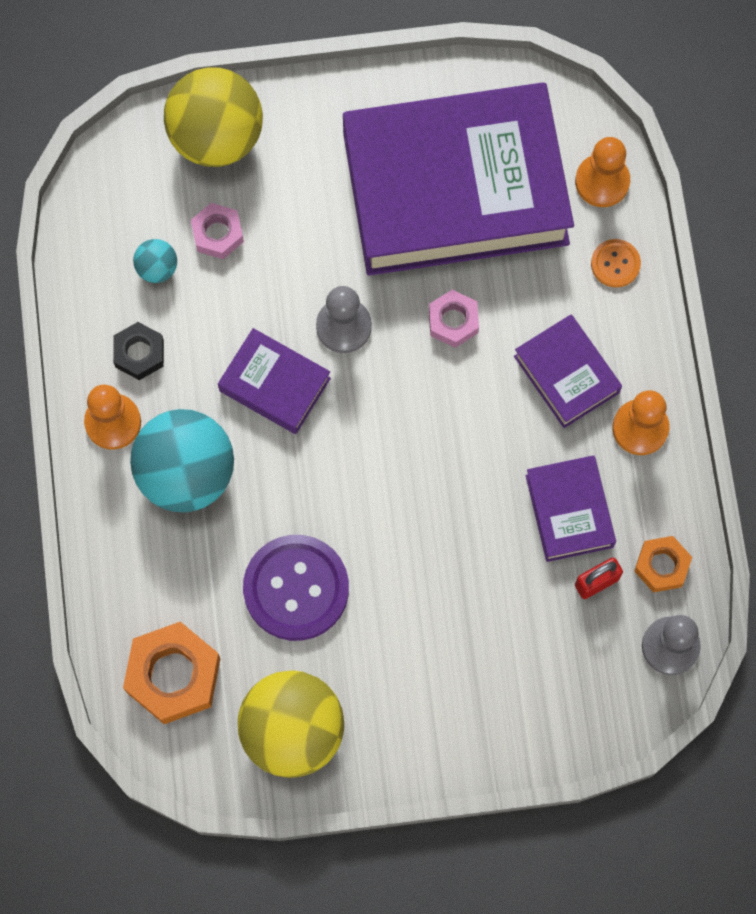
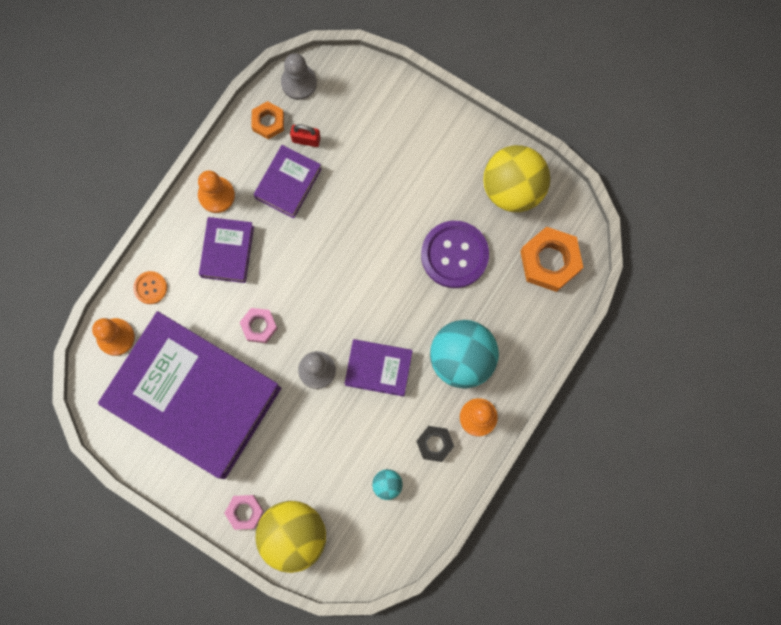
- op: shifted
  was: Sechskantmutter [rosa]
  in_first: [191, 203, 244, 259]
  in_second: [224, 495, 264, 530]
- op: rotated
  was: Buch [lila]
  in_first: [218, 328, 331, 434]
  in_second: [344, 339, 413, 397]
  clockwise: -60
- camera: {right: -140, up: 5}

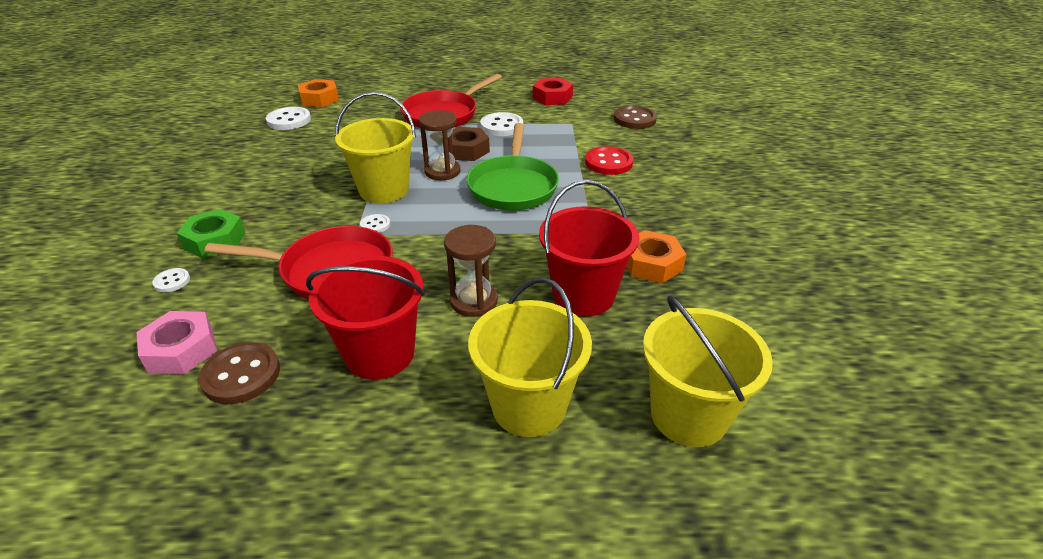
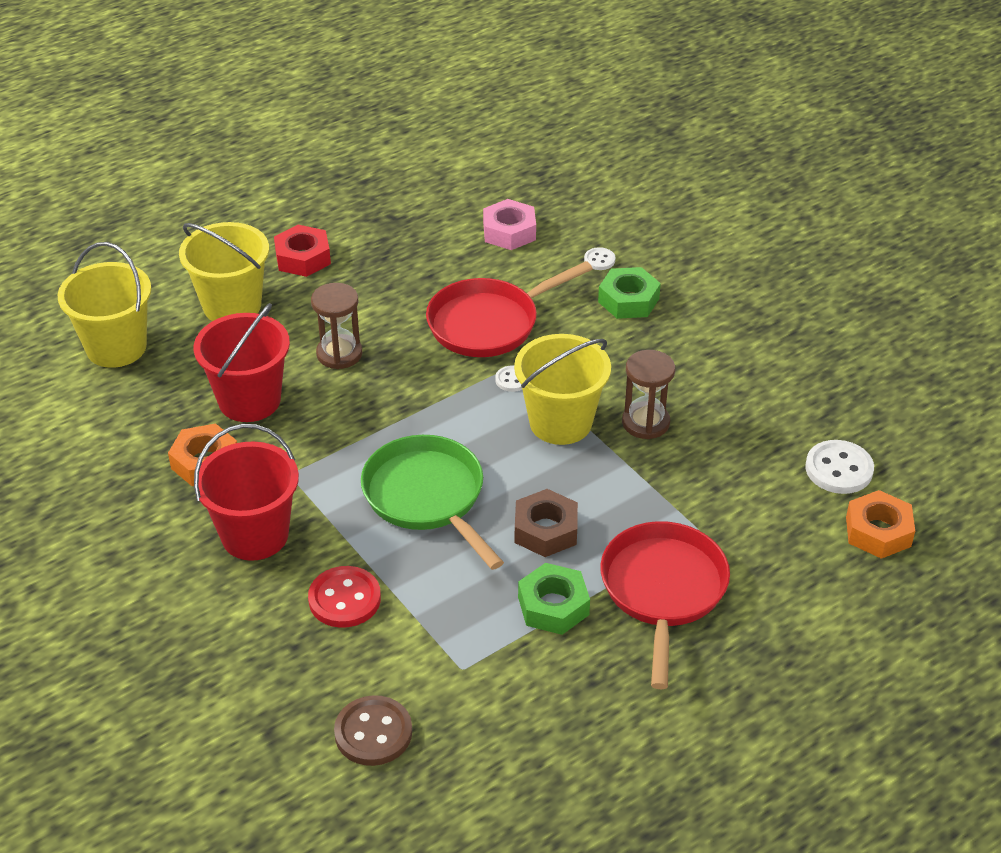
- op: shifted
  was: Eimer [rot]
  in_first: [306, 256, 425, 380]
  in_second: [194, 424, 299, 561]
- op: shifted
  was: Sechskantmutter [rot]
  in_first: [533, 78, 573, 105]
  in_second: [274, 225, 331, 277]
- op: swapped
  was: Knopf [weiß]
  now: Sechskantmutter [grün]
  in_first: [480, 112, 523, 136]
  in_second: [518, 563, 590, 635]
- op: shifted
  was: Sanduhr [braun]
  in_first: [419, 110, 460, 180]
  in_second: [622, 350, 675, 439]
- op: gone
  was: Knopf [braun]
  in_first: [199, 342, 280, 404]
- camera: {right: 145, up: 5}

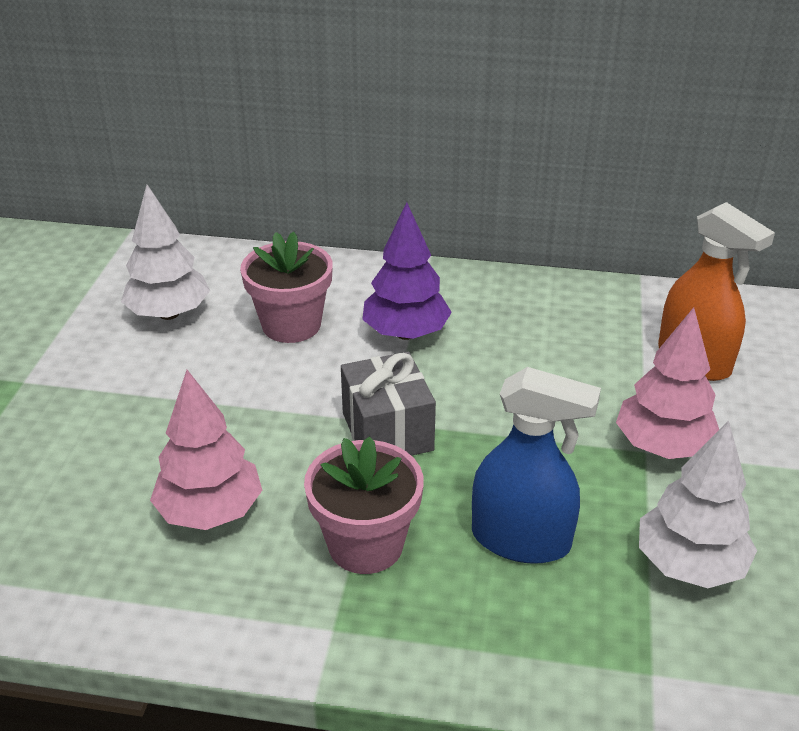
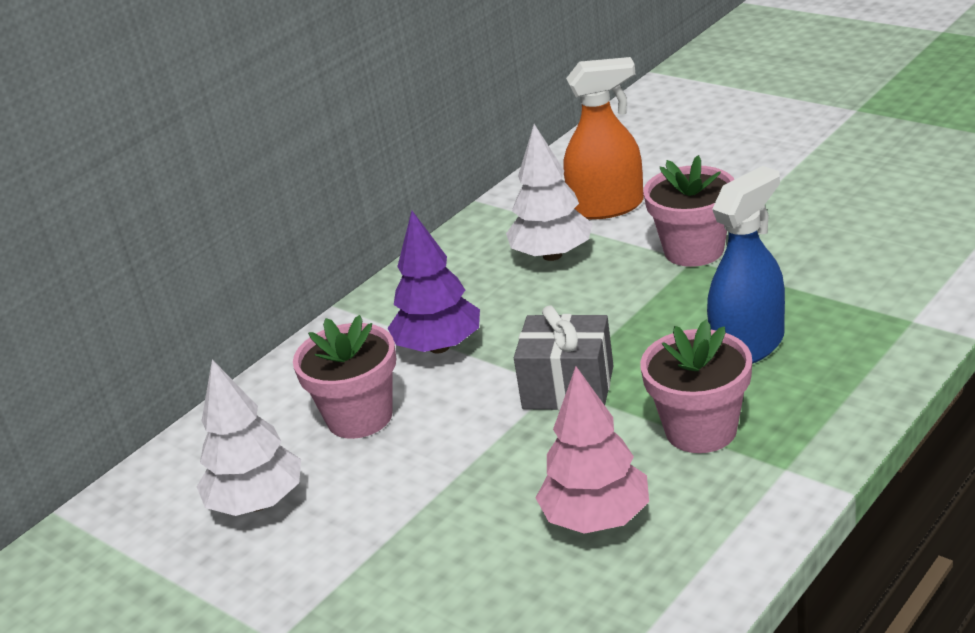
- op: shifted
  was: Baum [weiß]
  in_first: [639, 420, 757, 588]
  in_second: [506, 124, 593, 261]
- op: swapped
  was: Baum [rosa]
  now: Blumentopf [rosa]
  in_first: [616, 307, 719, 459]
  in_second: [643, 155, 734, 267]
- camera: {right: -55, up: -5}

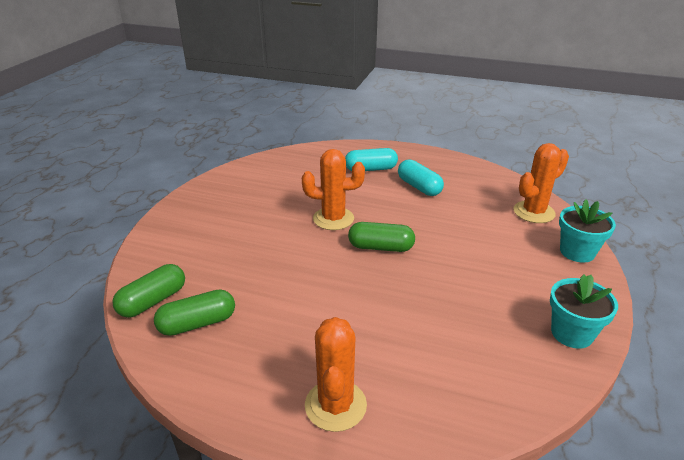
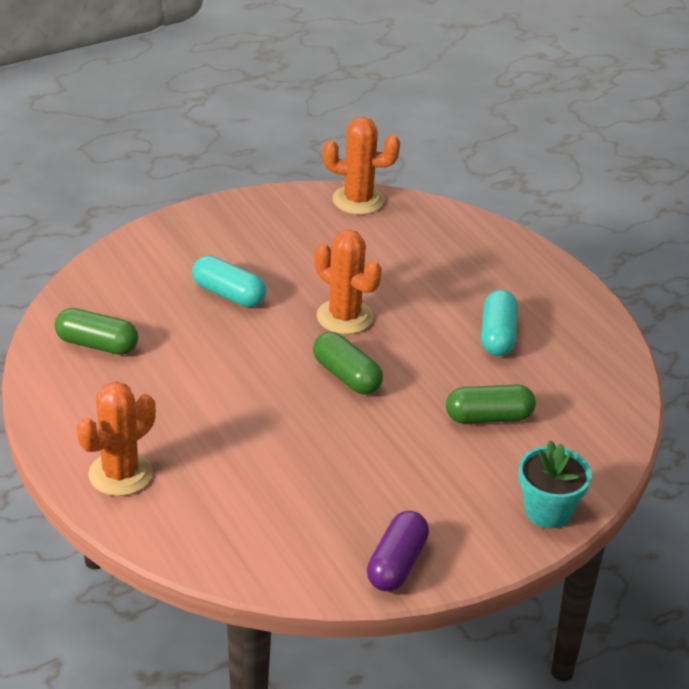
- op: shifted
  was: Kapsel [türkis]
  in_first: [345, 148, 398, 171]
  in_second: [192, 255, 266, 307]
- op: shifted
  was: Kaktus [orange]
  in_first: [513, 143, 569, 223]
  in_second: [323, 117, 400, 215]
- op: swapped
  was: Blumentopf [türkis]
  now: Kapsel [lila]
  in_first: [550, 274, 618, 349]
  in_second: [367, 511, 429, 591]
- op: shifted
  was: Kapsel [grün]
  in_first: [112, 264, 185, 318]
  in_second: [446, 384, 536, 424]
- camera: {right: 40, up: 5}

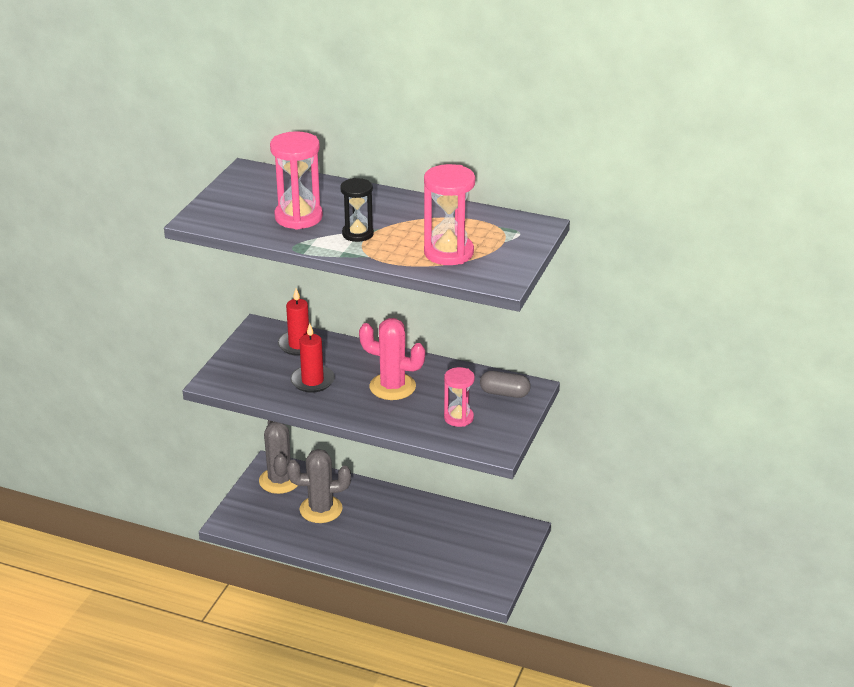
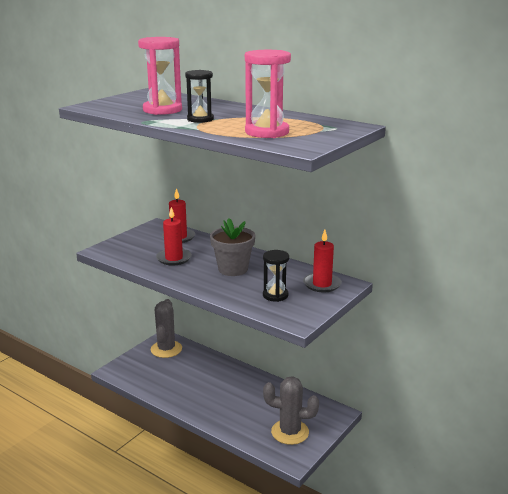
- op: swapped
  was: Kaktus [rosa]
  now: Blumentopf [grau]
  in_first: [359, 318, 425, 400]
  in_second: [210, 218, 255, 276]
- op: repainted
  was: Sanduhr [rosa]
  now: Sanduhr [schwarz]
  in_first: [444, 367, 475, 427]
  in_second: [263, 250, 289, 302]
- op: shifted
  was: Kaktus [grau]
  in_first: [287, 449, 351, 523]
  in_second: [263, 376, 319, 445]
- op: swapped
  was: Kapsel [grau]
  now: Kerze [rot]
  in_first: [480, 371, 531, 398]
  in_second: [303, 230, 342, 292]
- camera: {right: 15, up: -10}

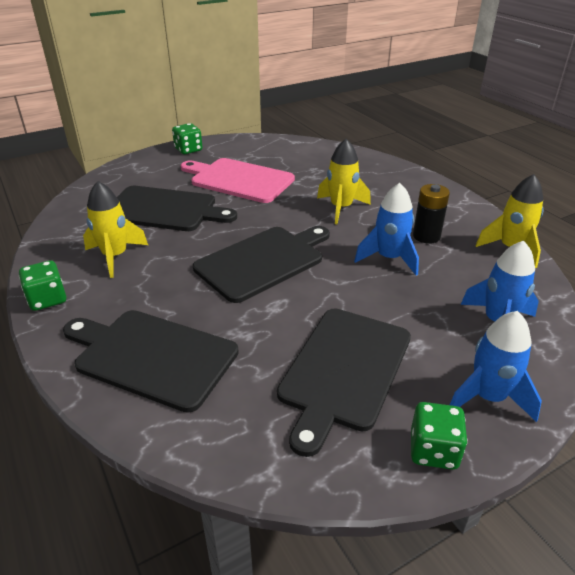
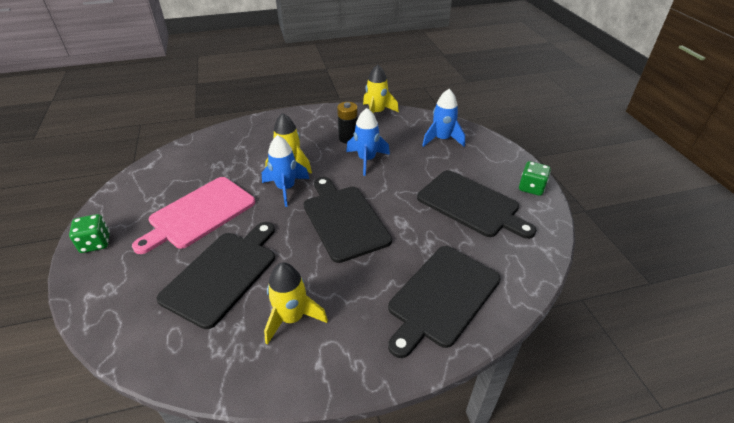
- op: shifted
  was: Rakete [blau]
  in_first: [450, 311, 542, 422]
  in_second: [262, 135, 309, 207]
- op: gone
  was: Spielwürfel [grün]
  in_first: [19, 260, 66, 311]
- camera: {right: -75, up: 5}

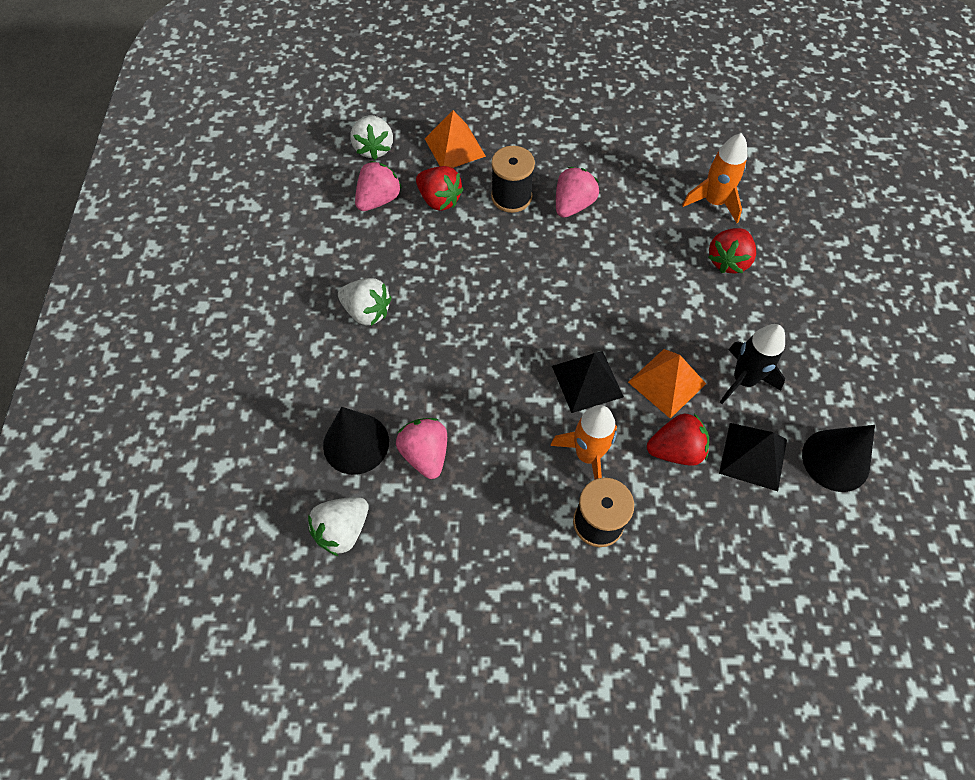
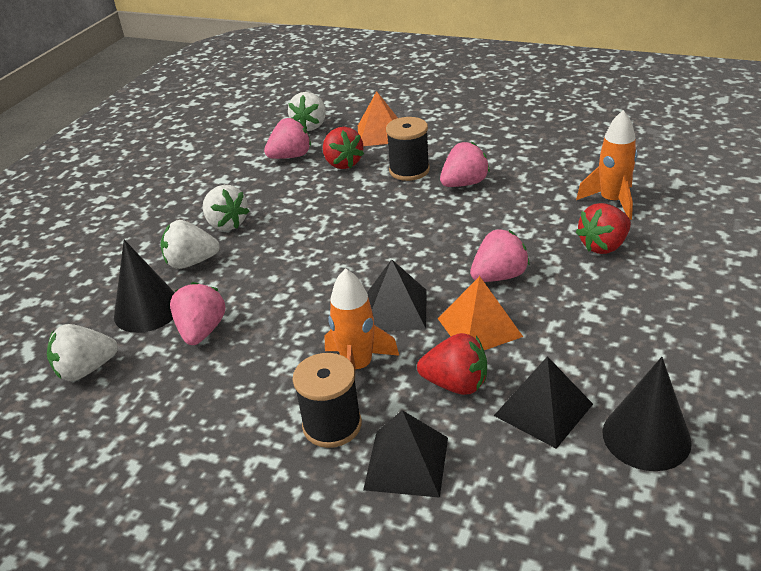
- op: new
  now: Erdbeere [weiß]
  in_second: [160, 220, 220, 269]
- op: new
  now: Pyramide [schwarz]
  in_second: [363, 410, 448, 498]
- op: new
  now: Erdbeere [rosa]
  in_second: [470, 229, 530, 282]
- op: gone
  was: Rakete [schwarz]
  in_first: [720, 324, 785, 404]
- camera: {right: 25, up: -25}

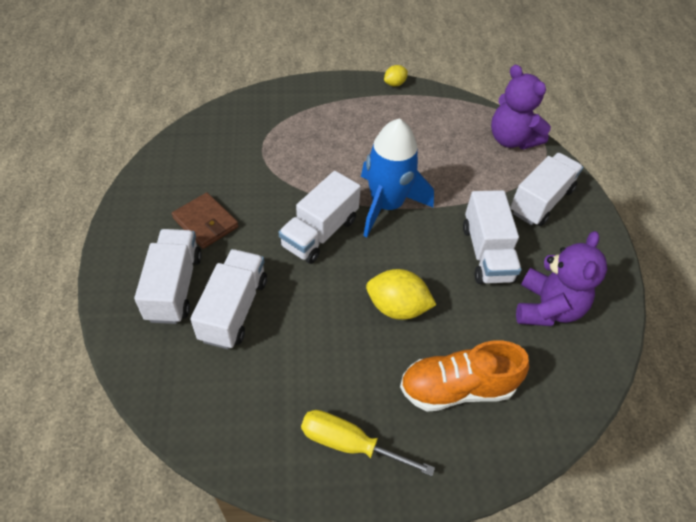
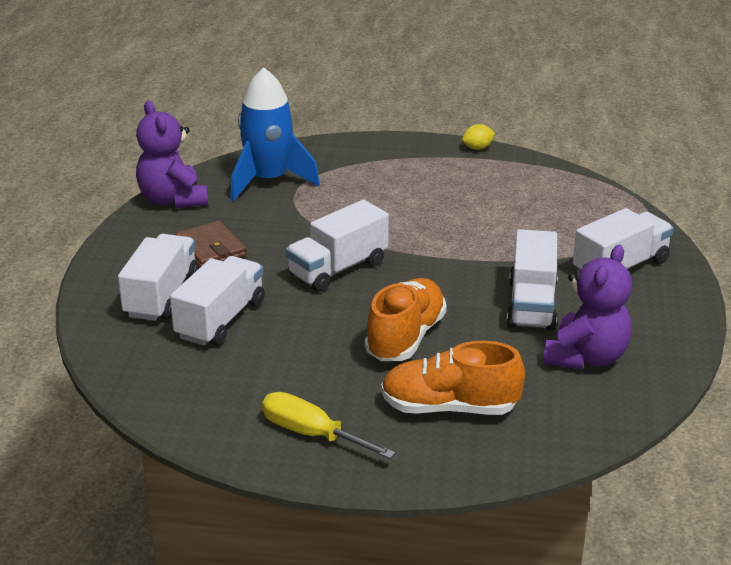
- op: shifted
  was: Teddybär [lila]
  in_first: [491, 65, 551, 149]
  in_second: [136, 101, 208, 208]
- op: shifted
  was: Rakete [blau]
  in_first: [361, 118, 434, 237]
  in_second: [230, 67, 320, 201]
- op: swapped
  was: Zitrone [gelb]
  now: Schuh [orange]
  in_first: [366, 269, 436, 320]
  in_second: [365, 278, 447, 361]
- camera: {right: 15, up: -20}

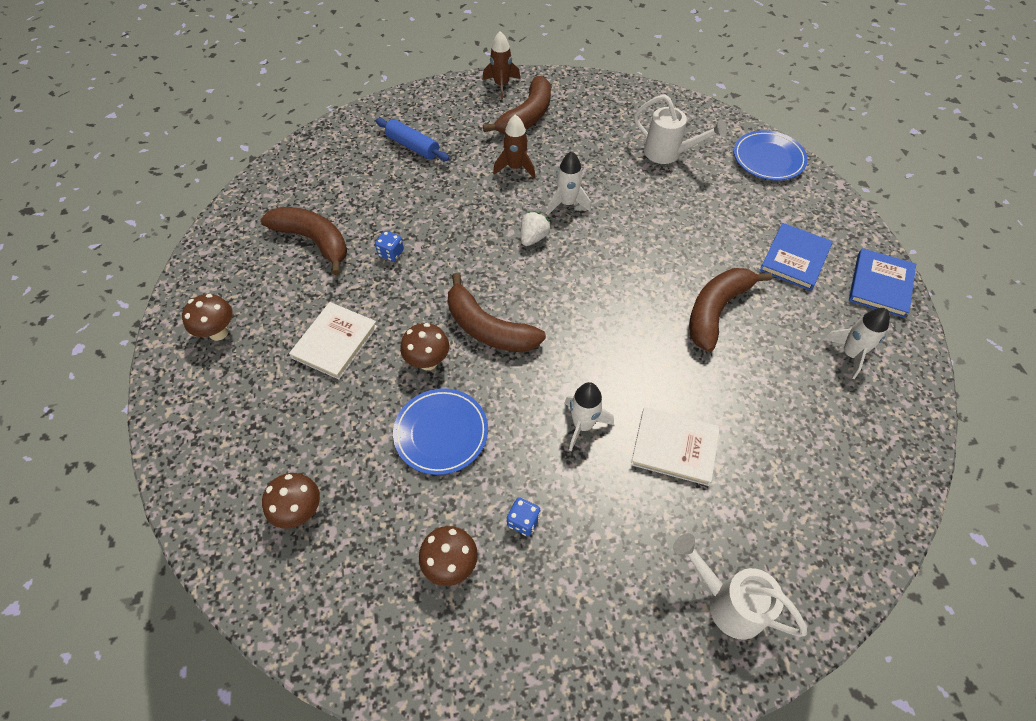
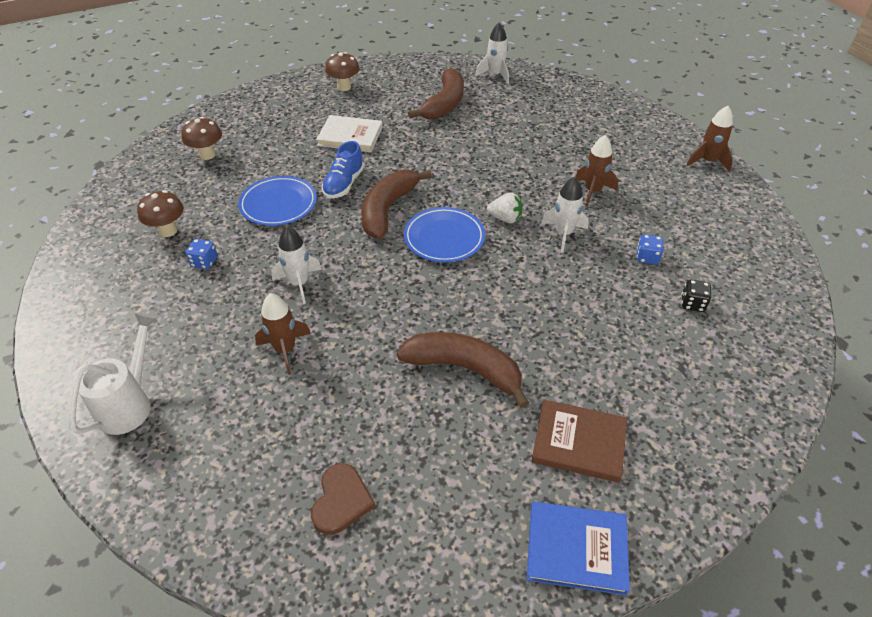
- op: swapped
  was: Buch [weiß]
  now: Rakete [braun]
  in_first: [631, 407, 720, 486]
  in_second: [255, 293, 311, 375]
- op: new
  now: Herz [braun]
  in_second: [311, 463, 375, 535]
- op: swapped
  was: Pilz [braun]
  now: Schuh [blau]
  in_first: [400, 323, 449, 370]
  in_second: [322, 141, 364, 198]
- op: shifted
  was: Teller [blau]
  in_first: [734, 130, 808, 180]
  in_second: [404, 207, 485, 262]
- op: shifted
  was: Rakete [weiß]
  in_first: [823, 308, 890, 379]
  in_second: [475, 22, 509, 84]
- op: repainted
  was: Buch [blau]
  now: Buch [braun]
  in_first: [759, 223, 833, 291]
  in_second: [531, 400, 627, 483]
- op: shifted
  was: Spielwürfel [blau]
  in_first: [375, 231, 404, 262]
  in_second: [637, 234, 663, 265]
- op: swapped
  was: Gießkanne [weiß]
  now: Spielwürfel [schwarz]
  in_first: [634, 94, 727, 164]
  in_second: [682, 280, 711, 312]
- op: gone
  was: Nudelholz [blau]
  in_first: [376, 118, 450, 161]
- op: gone
  was: Banane [braun]
  in_first: [483, 76, 551, 134]
- camera: {right: 75, up: -10}

